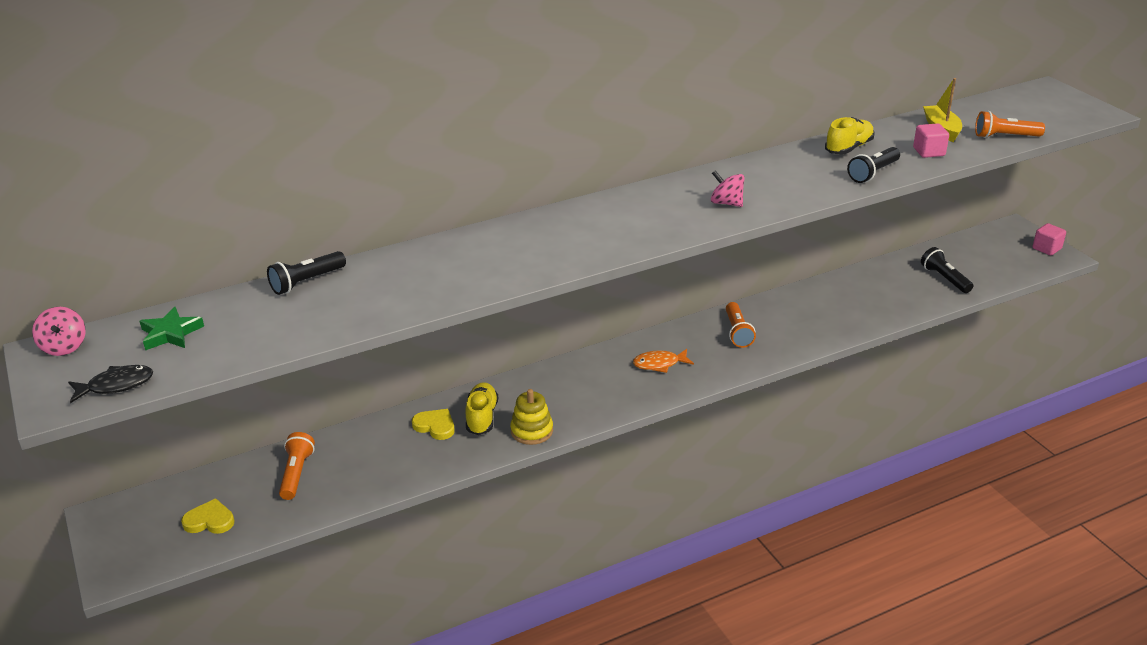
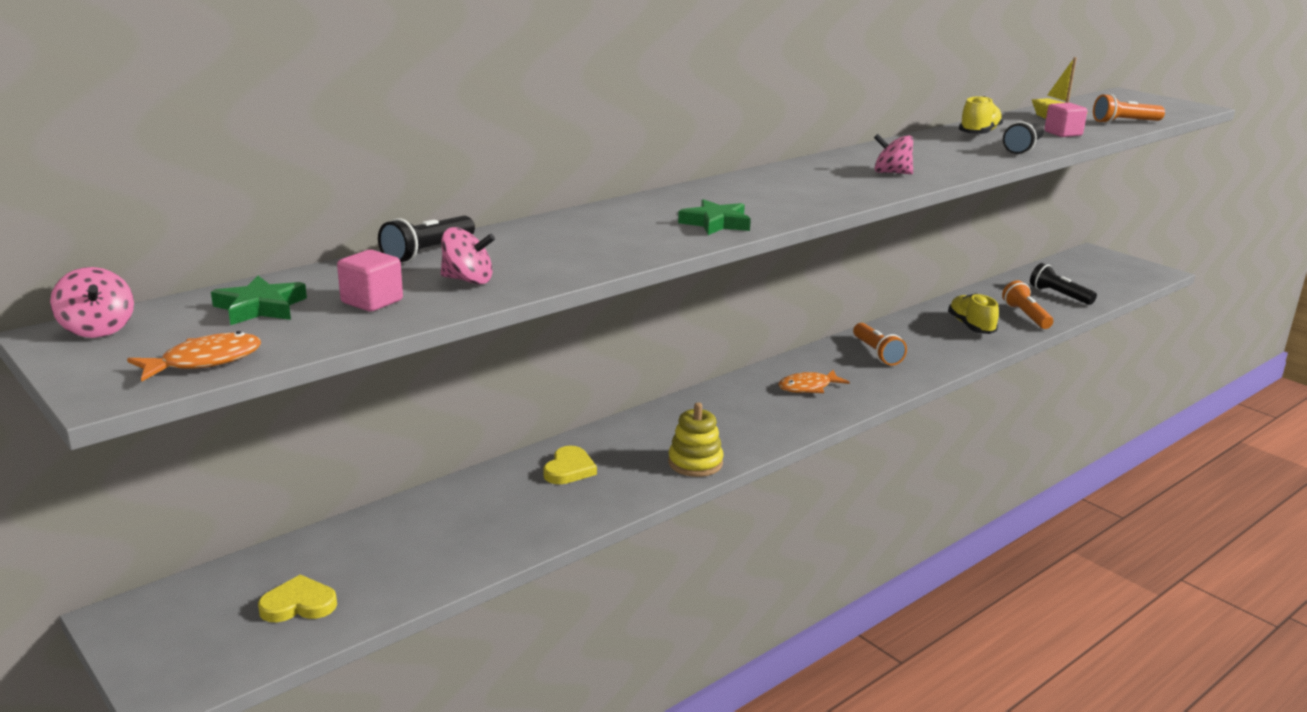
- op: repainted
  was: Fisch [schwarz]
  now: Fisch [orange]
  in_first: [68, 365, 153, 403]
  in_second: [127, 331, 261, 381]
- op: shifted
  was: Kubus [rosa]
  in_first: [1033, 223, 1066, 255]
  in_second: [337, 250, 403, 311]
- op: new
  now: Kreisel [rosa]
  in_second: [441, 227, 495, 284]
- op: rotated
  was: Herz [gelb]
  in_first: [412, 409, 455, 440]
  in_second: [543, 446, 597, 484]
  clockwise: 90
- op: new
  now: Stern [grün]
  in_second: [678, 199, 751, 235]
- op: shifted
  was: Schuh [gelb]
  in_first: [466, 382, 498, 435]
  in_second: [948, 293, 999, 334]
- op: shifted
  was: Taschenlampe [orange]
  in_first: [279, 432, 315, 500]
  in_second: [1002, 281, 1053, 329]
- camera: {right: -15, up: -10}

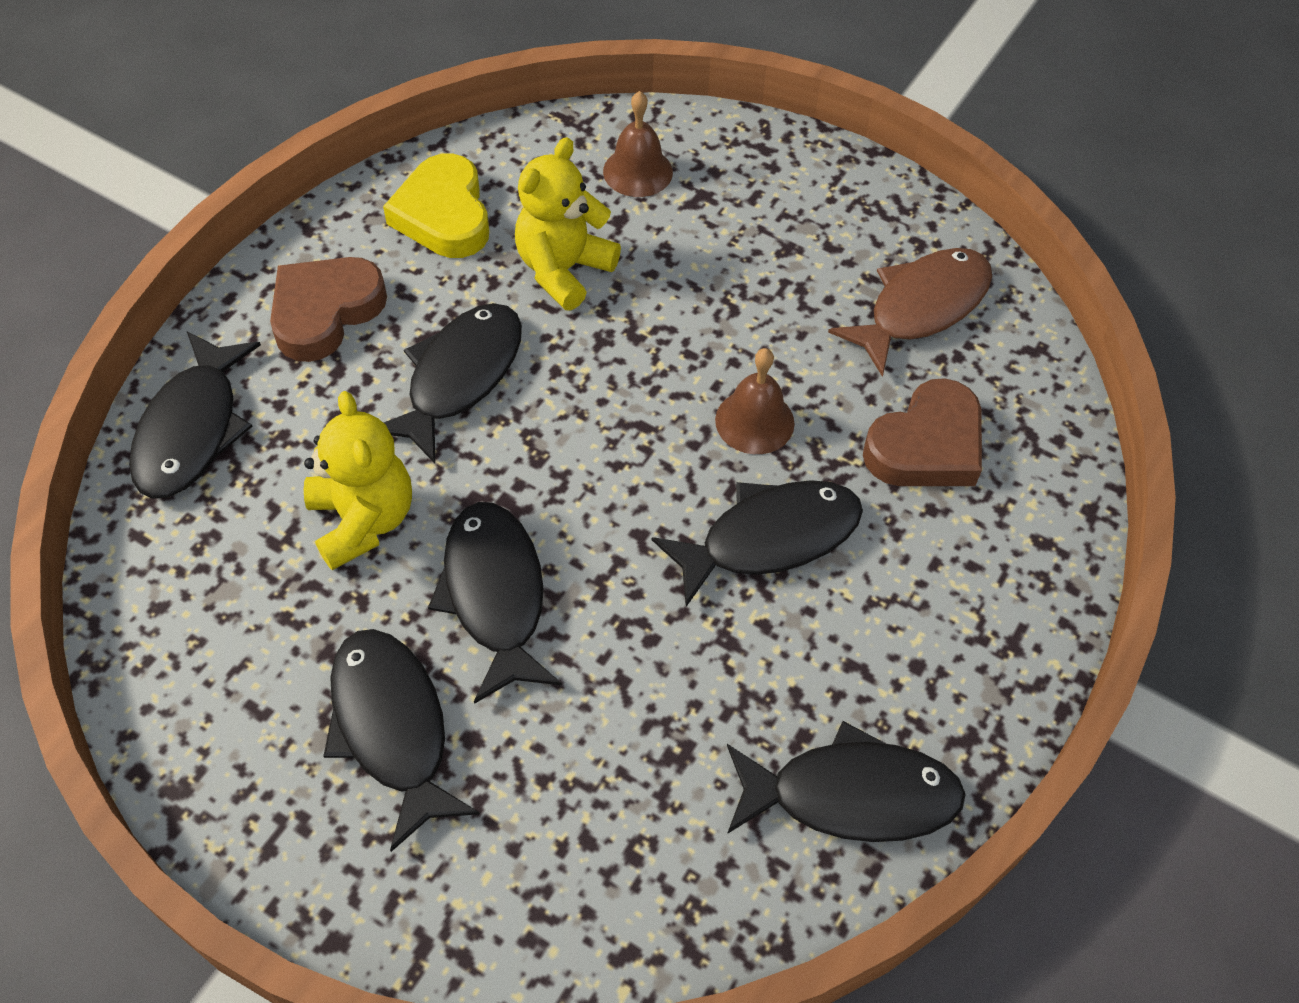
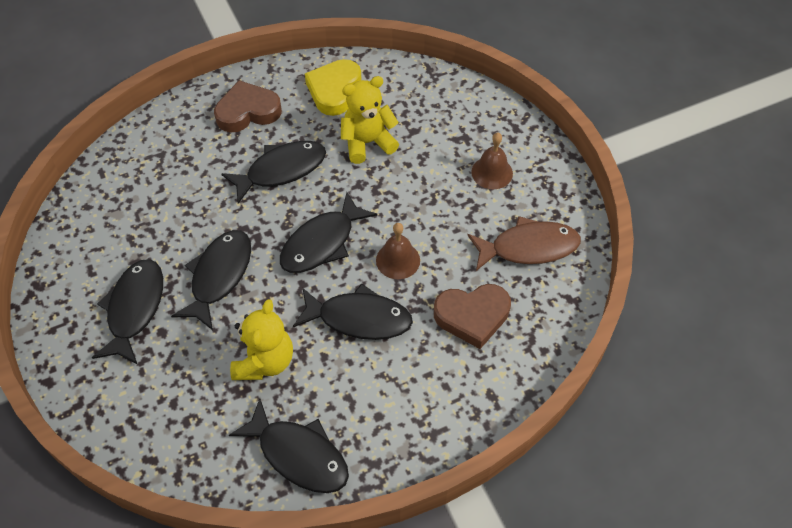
- op: shifted
  was: Teddybär [gelb]
  in_first: [304, 391, 412, 570]
  in_second: [230, 299, 293, 380]
- op: shifted
  was: Fisch [schwarz]
  in_first: [129, 331, 261, 499]
  in_second: [280, 192, 377, 273]
- op: shifted
  was: Glocke [braun]
  in_first: [603, 91, 673, 197]
  in_second: [471, 133, 513, 189]
- camera: {right: 35, up: 0}

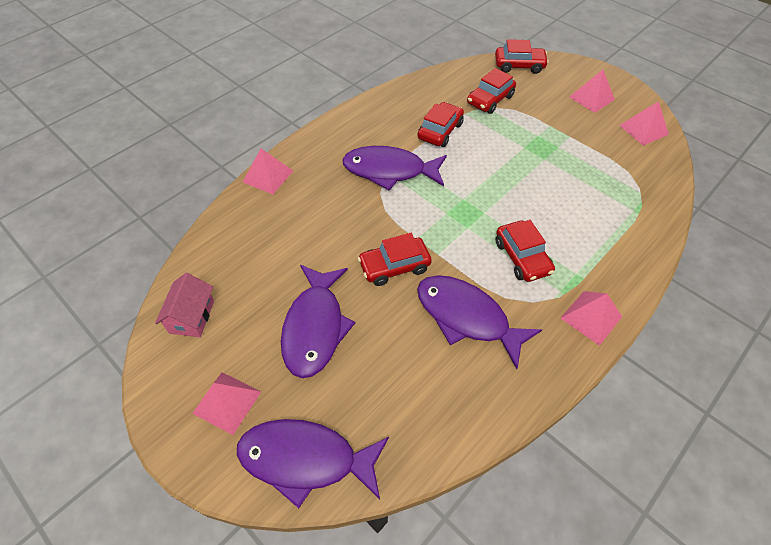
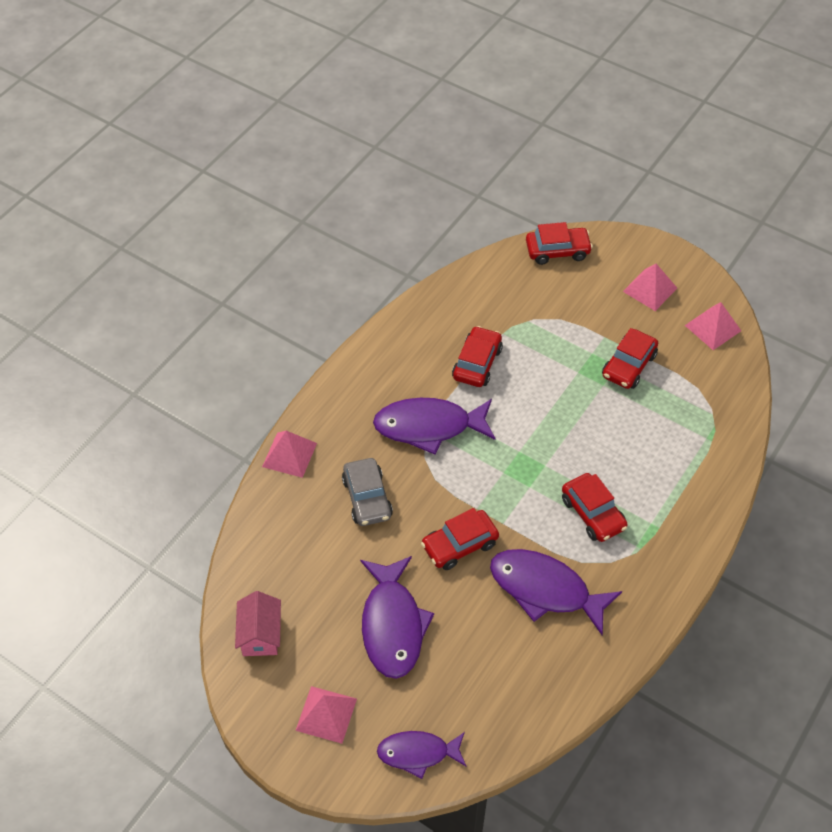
- op: new
  now: Auto [grau]
  in_second: [342, 458, 393, 526]
- op: scaled
  was: Fisch [lila]
  in_first: [237, 419, 389, 508]
  in_second: [377, 731, 466, 779]
  ratio: 0.63
- op: shifted
  was: Auto [rot]
  in_first: [467, 68, 516, 114]
  in_second: [602, 328, 658, 389]
- op: gone
  was: Pyramide [rosa]
  in_first: [560, 291, 622, 346]
- camera: {right: -10, up: 0}

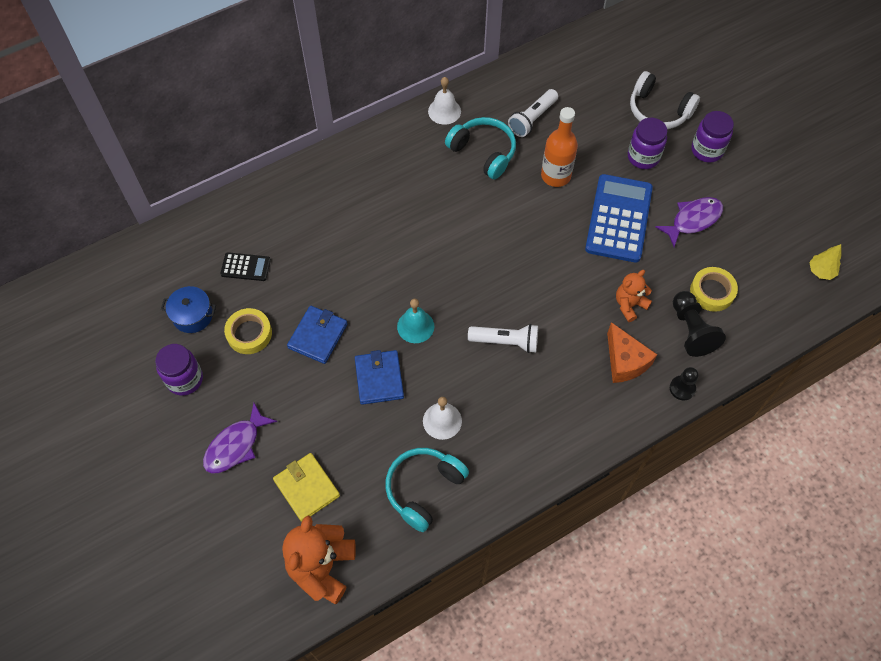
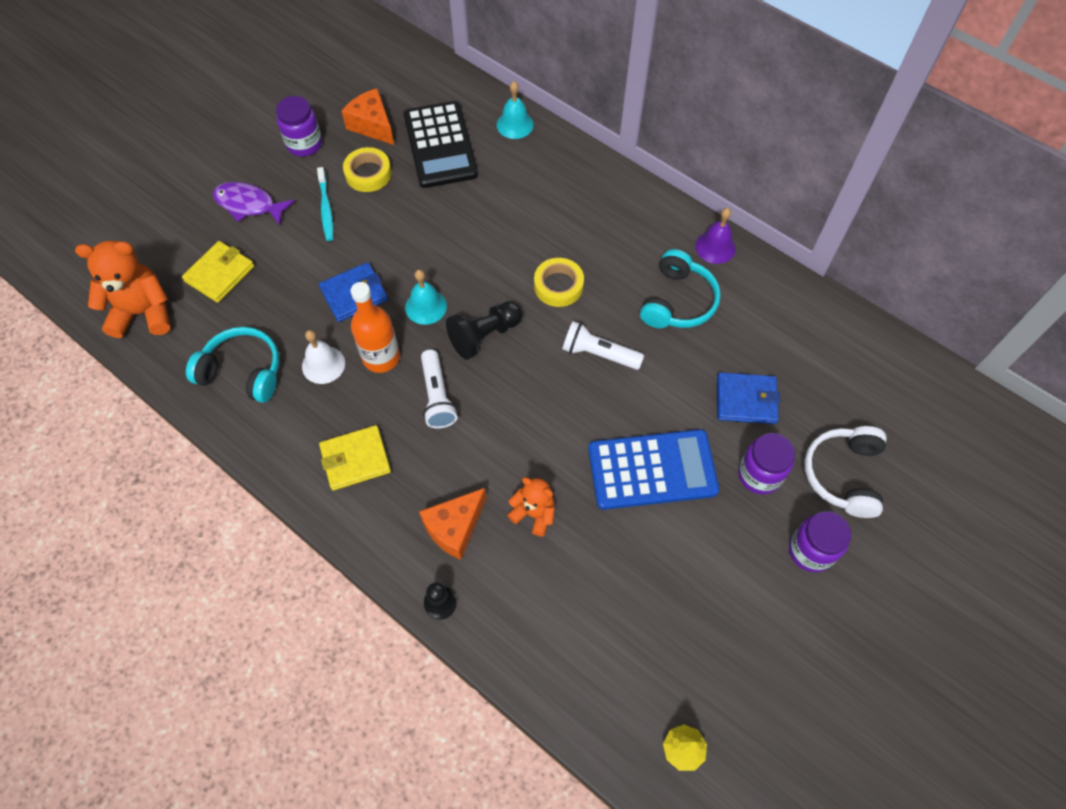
- op: new
  now: Zahnbürste [türkis]
  in_second: [317, 167, 334, 241]
- op: new
  now: Geldbörse [gelb]
  in_second: [319, 425, 391, 490]
- op: swapped
  was: Kochtopf [blau]
  now: Käse [orange]
  in_first: [161, 286, 216, 333]
  in_second: [342, 88, 394, 145]
- op: shifted
  was: Flasche [orange]
  in_first: [541, 107, 578, 187]
  in_second: [350, 282, 400, 373]
- op: scaled
  was: Taschenrechner [schwarz]
  in_first: [220, 252, 271, 281]
  in_second: [403, 101, 478, 188]
  ratio: 2.08
- op: shifted
  was: Bauer [schwarz]
  in_first: [673, 291, 726, 357]
  in_second: [446, 301, 522, 360]
- op: new
  now: Glocke [türkis]
  in_second: [497, 81, 534, 139]
- op: shifted
  was: Klebeband [gelb]
  in_first: [690, 267, 738, 312]
  in_second: [534, 258, 584, 307]
- op: shifted
  was: Taschenlampe [weiß]
  in_first: [508, 89, 558, 137]
  in_second: [562, 321, 644, 370]
- op: repainted
  was: Glocke [weiß]
  now: Glocke [lila]
  in_first: [428, 77, 461, 125]
  in_second: [695, 208, 736, 264]
- op: shifted
  was: Geldbörse [blau]
  in_first: [287, 306, 348, 364]
  in_second: [717, 372, 780, 424]
- op: gone
  was: Fisch [lila]
  in_first: [655, 197, 723, 247]
- camera: {right: 70, up: 0}

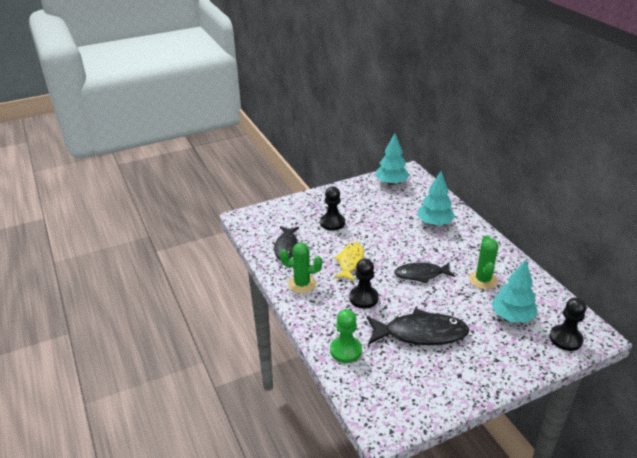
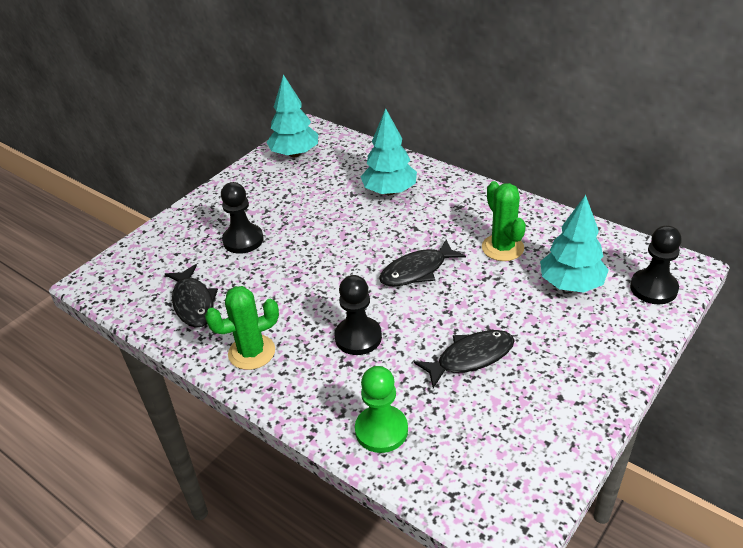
- op: scaled
  was: Fisch [schwarz]
  in_first: [367, 308, 469, 345]
  in_second: [414, 330, 515, 388]
  ratio: 0.65
- op: gone
  was: Fisch [gelb]
  in_first: [334, 242, 364, 281]
- camera: {right: -25, up: 5}

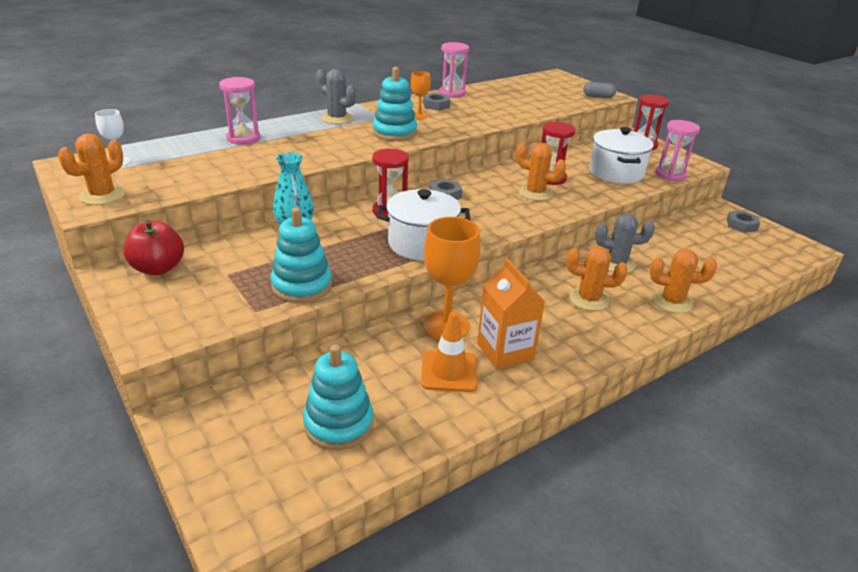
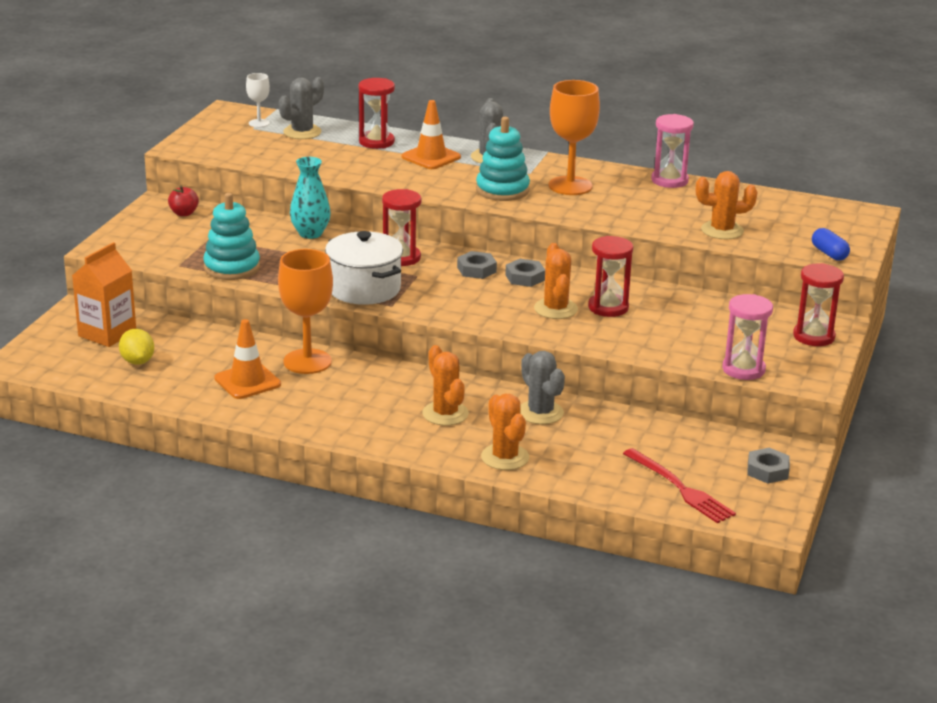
- op: shifted
  was: Getränkekarton [orange]
  in_first: [477, 258, 545, 369]
  in_second: [72, 242, 136, 347]
- op: swapped
  was: Stapelspielzeug [türkis]
  now: Zitrone [gelb]
  in_first: [303, 344, 374, 450]
  in_second: [119, 329, 154, 365]
- op: scaled
  was: Apfel [rot]
  in_first: [123, 220, 184, 275]
  in_second: [168, 186, 199, 216]
  ratio: 0.61
- op: new
  now: Kaktus [grau]
  in_second: [279, 77, 324, 139]
- op: repainted
  was: Sanduhr [rosa]
  now: Sanduhr [rot]
  in_first: [219, 77, 260, 145]
  in_second: [359, 78, 395, 149]
- op: new
  now: Leitkegel [orange]
  in_second: [401, 100, 461, 169]
- op: shifted
  was: Sechskantmutter [grau]
  in_first: [423, 93, 451, 111]
  in_second: [505, 259, 545, 287]
- op: scaled
  was: Kelch [orange]
  in_first: [411, 71, 431, 119]
  in_second: [549, 80, 600, 195]
  ratio: 1.96
- op: new
  now: Gabel [rot]
  in_second: [623, 448, 736, 523]
- op: shifted
  was: Kaktus [orange]
  in_first: [58, 134, 125, 205]
  in_second: [696, 171, 757, 239]
- op: repainted
  was: Kapsel [grau]
  now: Kapsel [blau]
  in_first: [583, 82, 616, 98]
  in_second: [812, 228, 850, 261]
- op: gone
  was: Kochtopf [weiß]
  in_first: [589, 127, 654, 184]
- camera: {right: 55, up: -5}

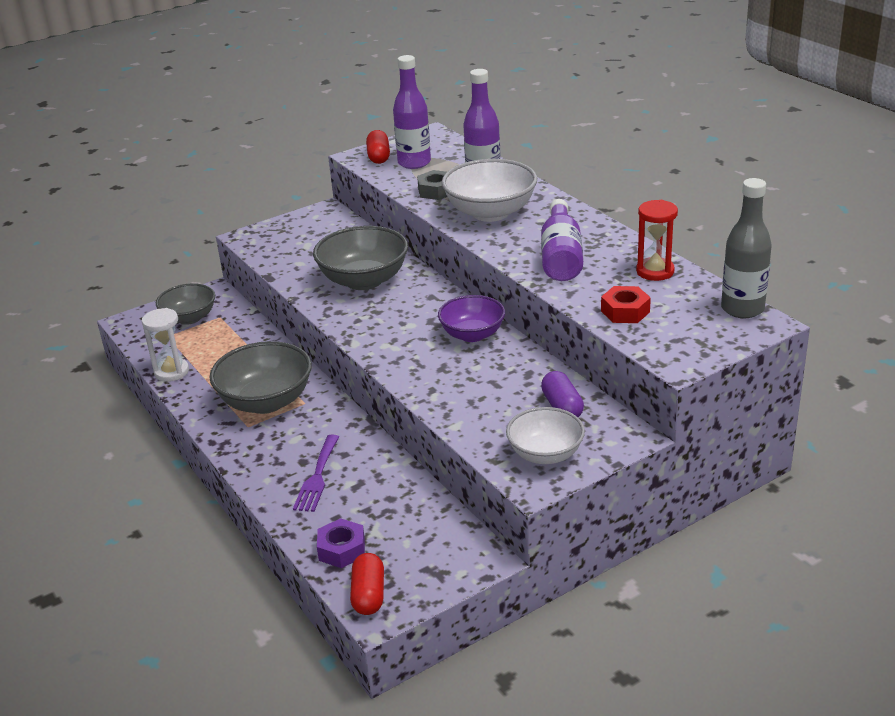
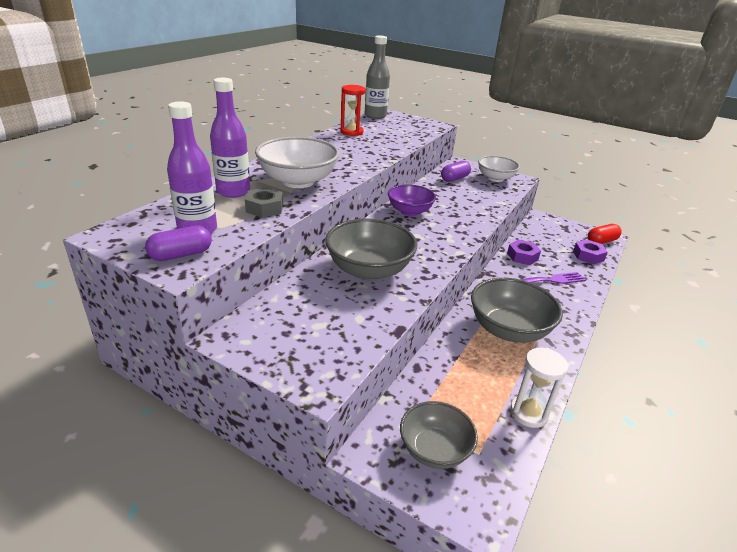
- op: repainted
  was: Kapsel [rot]
  now: Kapsel [lila]
  in_first: [366, 130, 390, 164]
  in_second: [145, 225, 212, 261]
- op: new
  now: Sechskantmutter [lila]
  in_second: [507, 240, 541, 265]
- op: gone
  was: Flasche [lila]
  in_first: [541, 199, 583, 281]
- op: gone
  was: Sechskantmutter [rot]
  in_first: [601, 286, 651, 323]
- camera: {right: -120, up: 0}

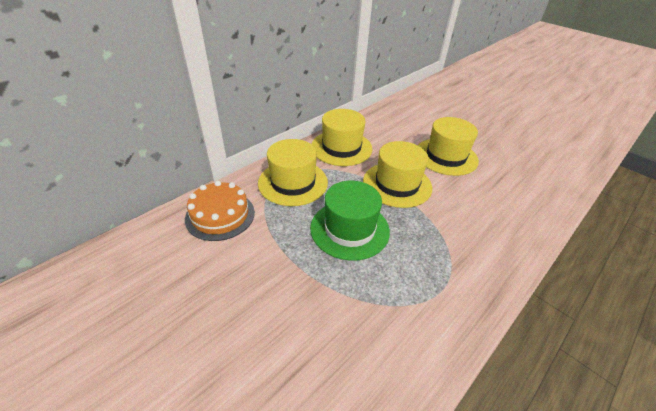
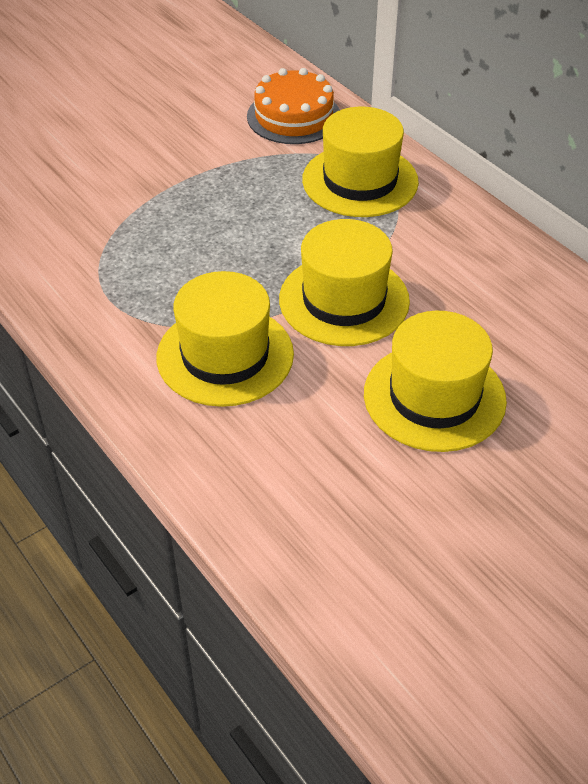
- op: shifted
  was: Hut [gelb]
  in_first: [312, 109, 372, 166]
  in_second: [157, 271, 294, 407]
- op: gone
  was: Hut [grün]
  in_first: [310, 181, 390, 261]
- camera: {right: 100, up: 5}

